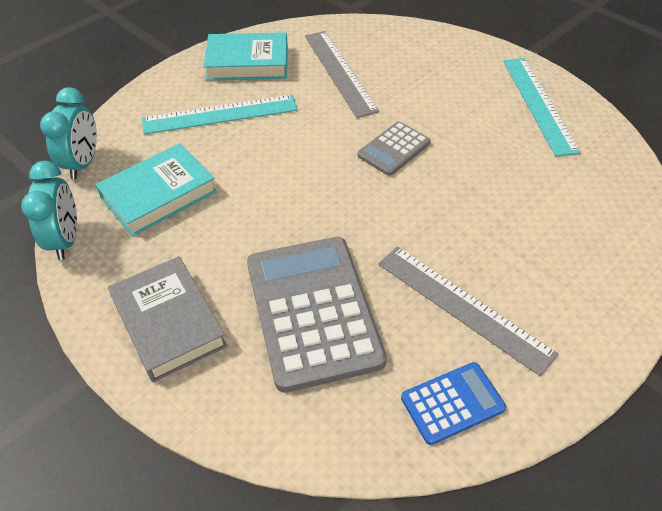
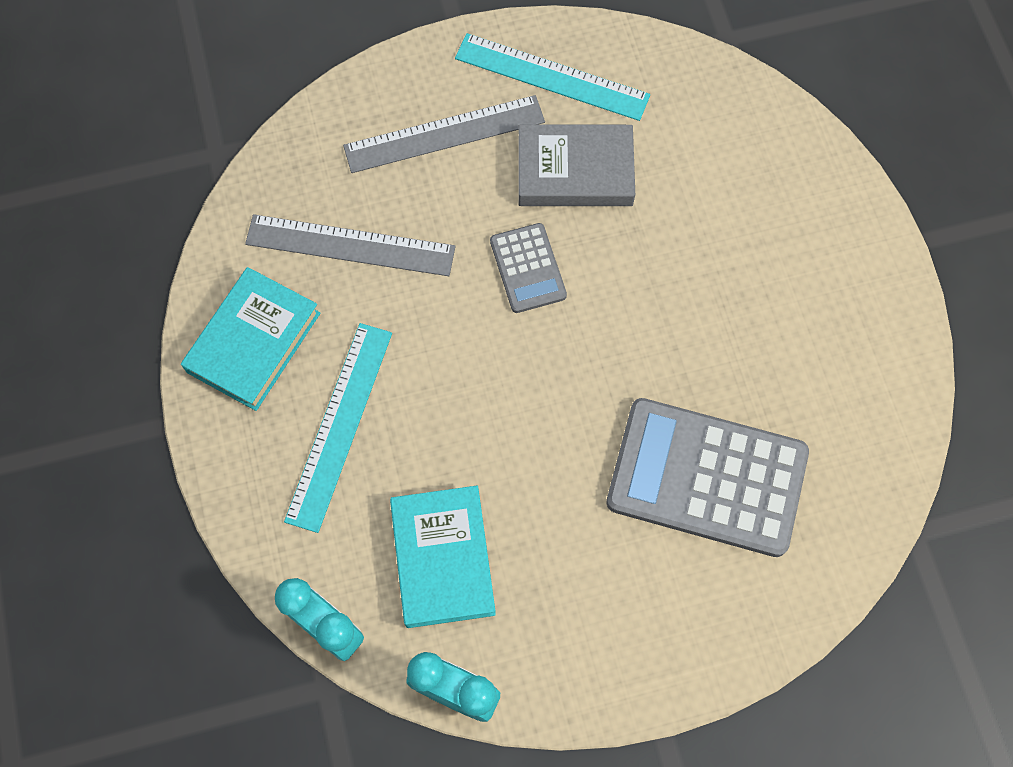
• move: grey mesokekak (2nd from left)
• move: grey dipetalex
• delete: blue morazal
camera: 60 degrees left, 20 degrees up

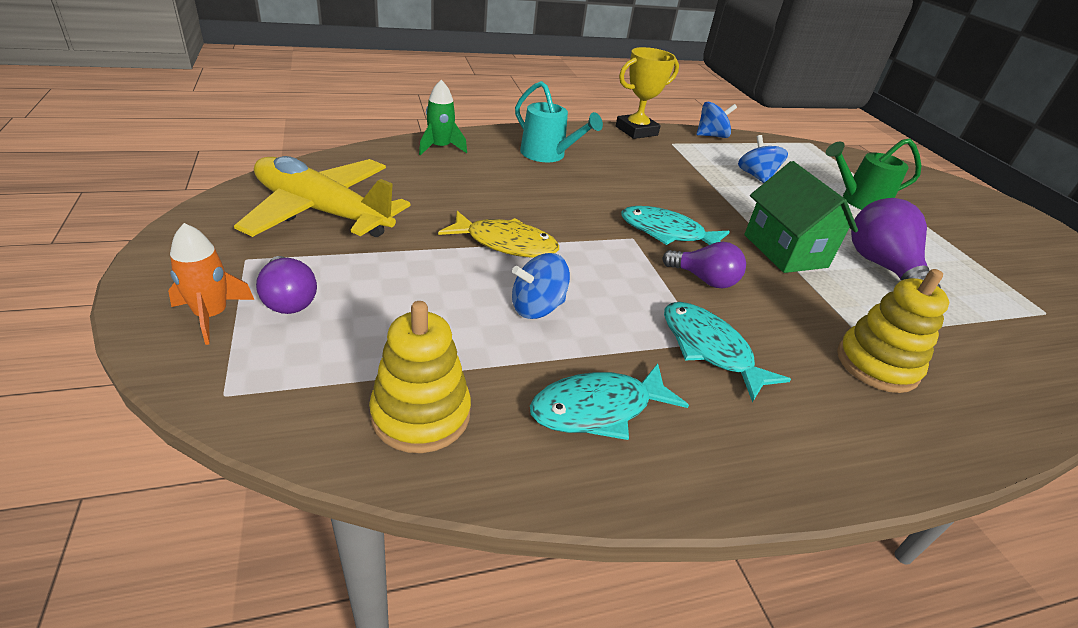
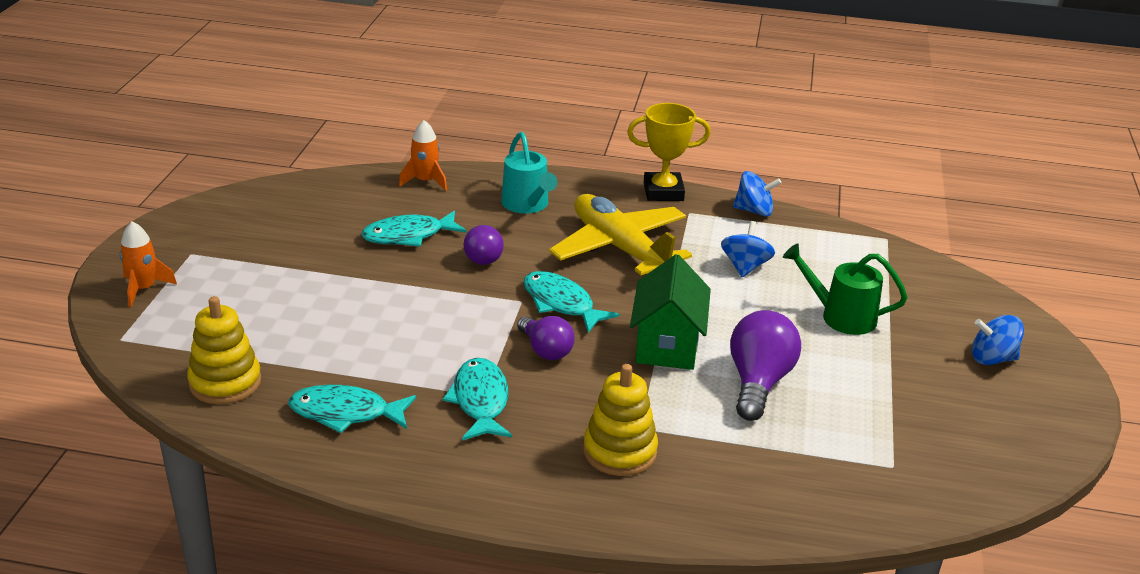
• recolor: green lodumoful to orange lodumoful (2nd from left)
• move: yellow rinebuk
• delete: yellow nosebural
• move: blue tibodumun (1st from left in the first image) to blue tibodumun (3rd from left)
• move: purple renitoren (1st from left)
• insert: turquoise nosebural (2nd from left)
camera: 30 degrees right, 5 degrees down

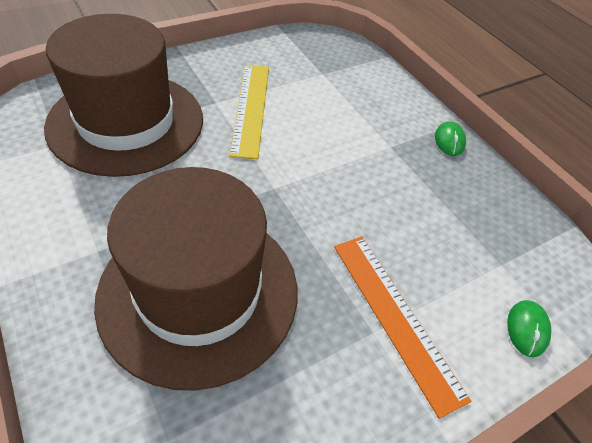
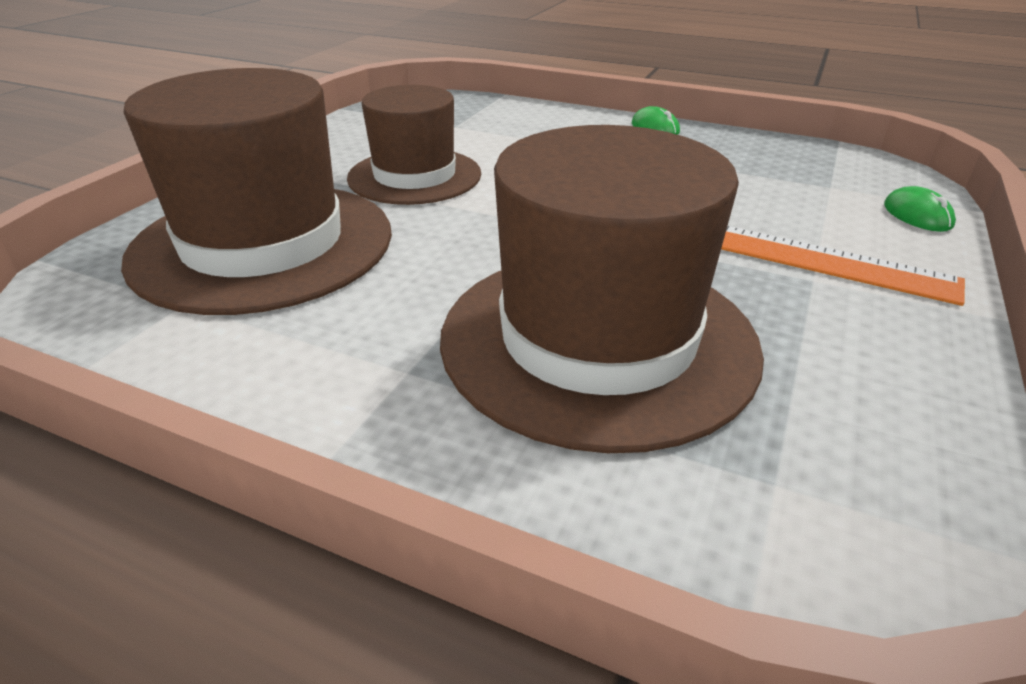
• replace: yellow mesokekak to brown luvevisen (2nd from left)
camera: 30 degrees left, 15 degrees down

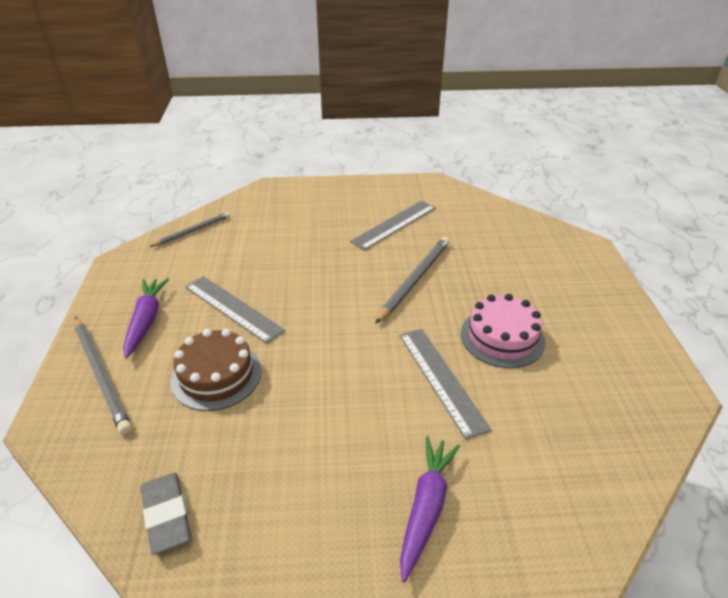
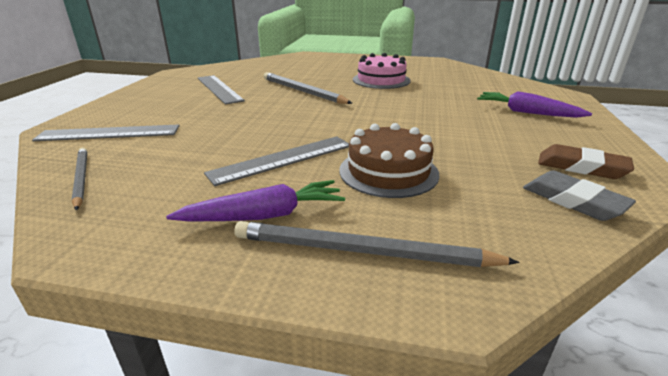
• rotate: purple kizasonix (1st from left) 150 degrees clockwise
• rotate: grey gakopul (1st from left in the first image) 150 degrees counterclockwise
• move: grey mesokekak (3rd from left in the first image) to grey mesokekak (1st from left)
• rotate: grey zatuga 60 degrees clockwise
• insert: brown zatuga
camera: 75 degrees left, 10 degrees down

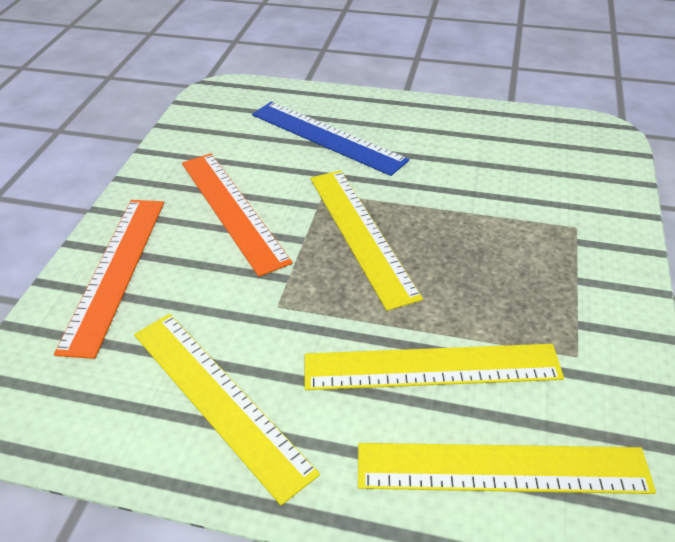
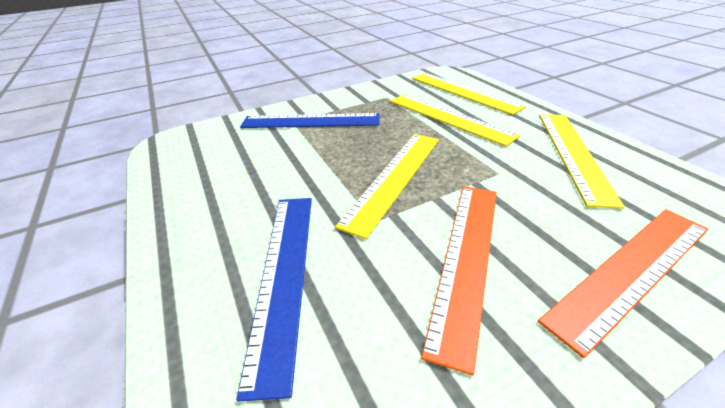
• insert: blue mesokekak (2nd from left)
camera: 130 degrees left, 5 degrees down

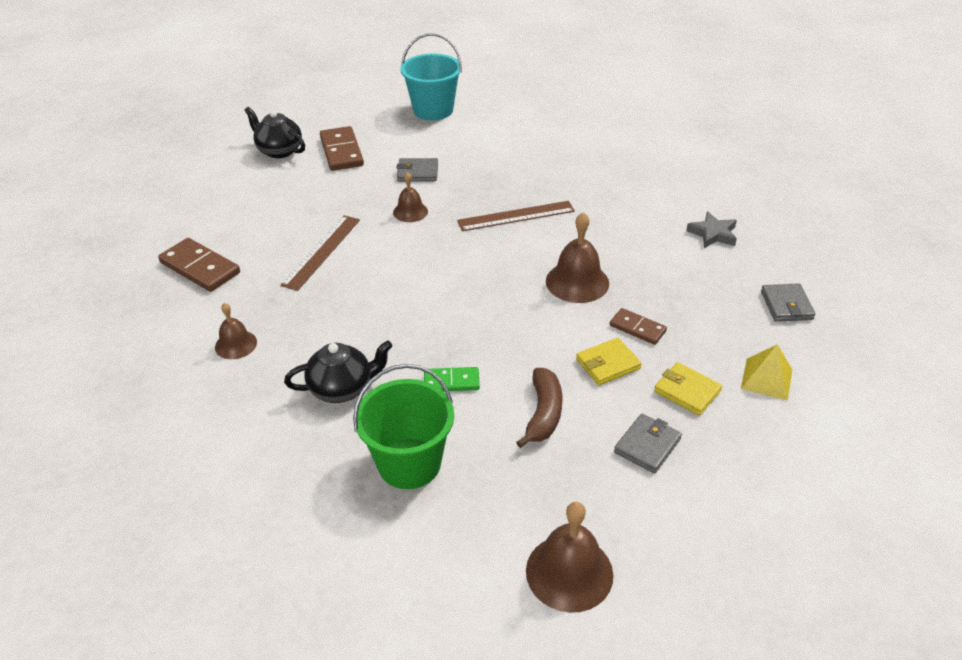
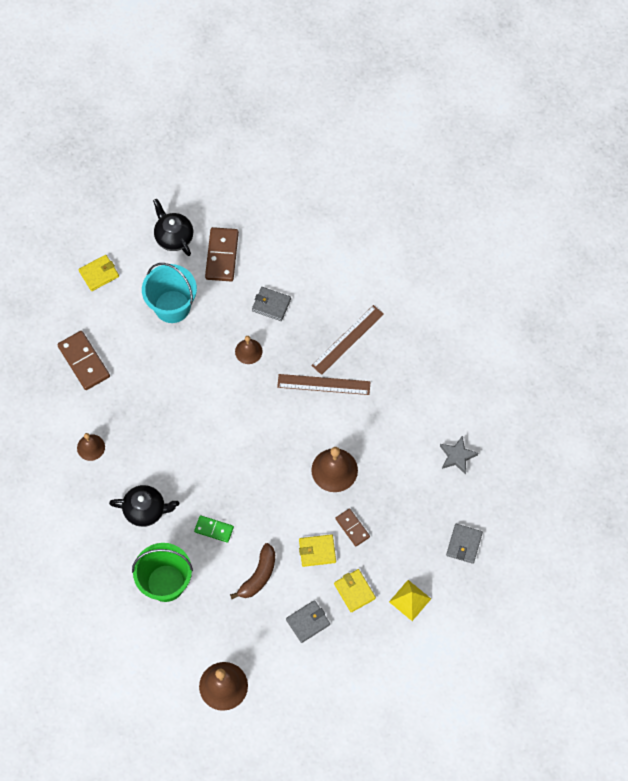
• move: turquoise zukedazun
• move: brown mesokekak (1st from left in the first image) to brown mesokekak (2nd from left)
• insert: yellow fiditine (1st from left)
camera: 20 degrees right, 25 degrees up

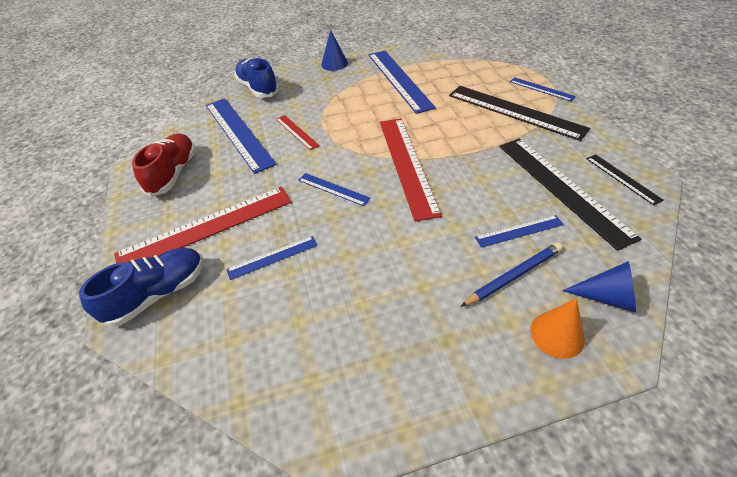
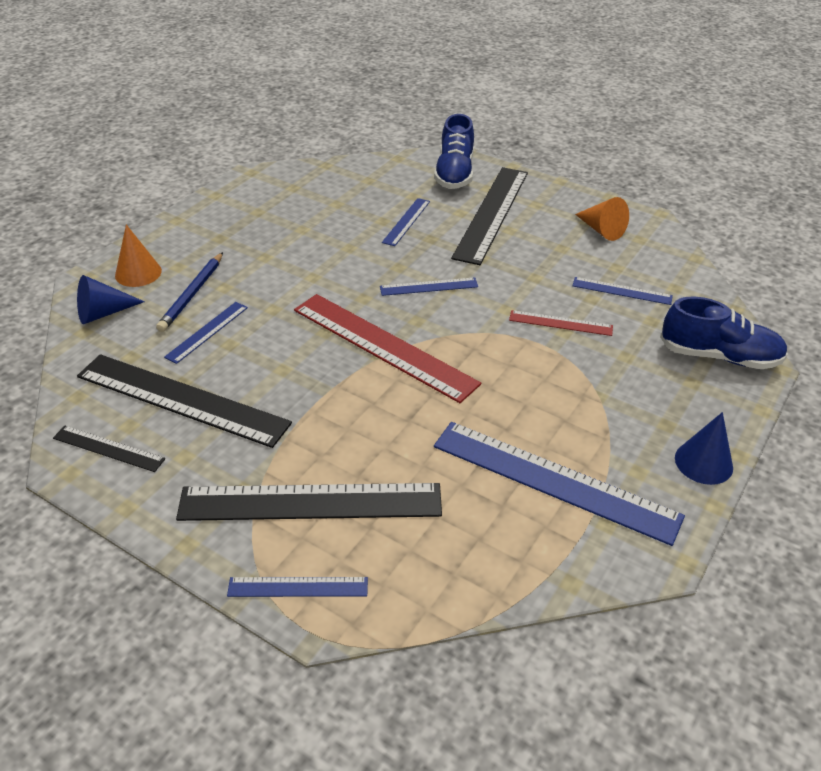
• resize: blue mesokekak (1st from left in the first image) x0.49
• replace: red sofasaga to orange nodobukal (2nd from left)
• recolor: red mesokekak (1st from left) to black mesokekak (4th from left)
camera: 135 degrees right, 5 degrees down

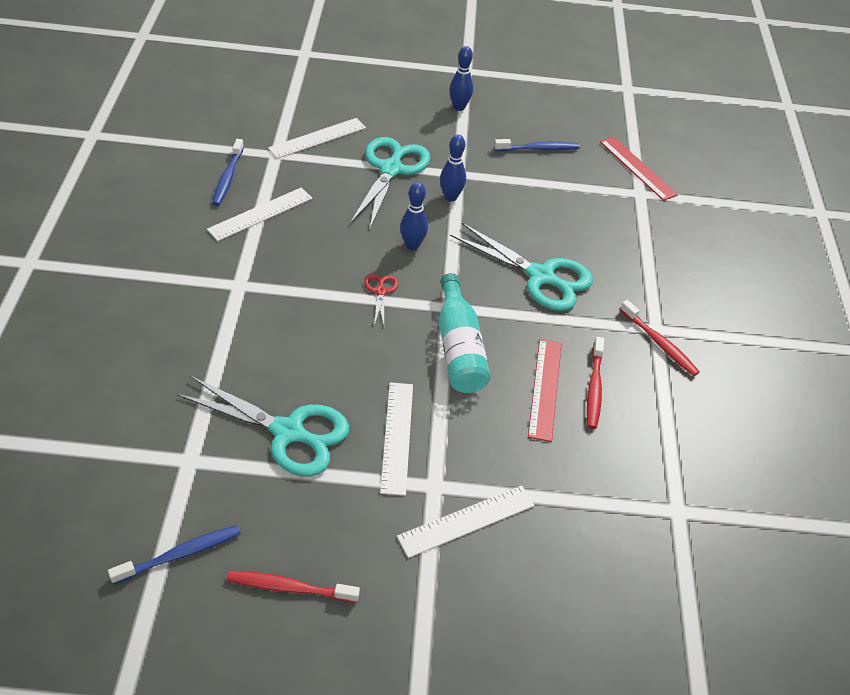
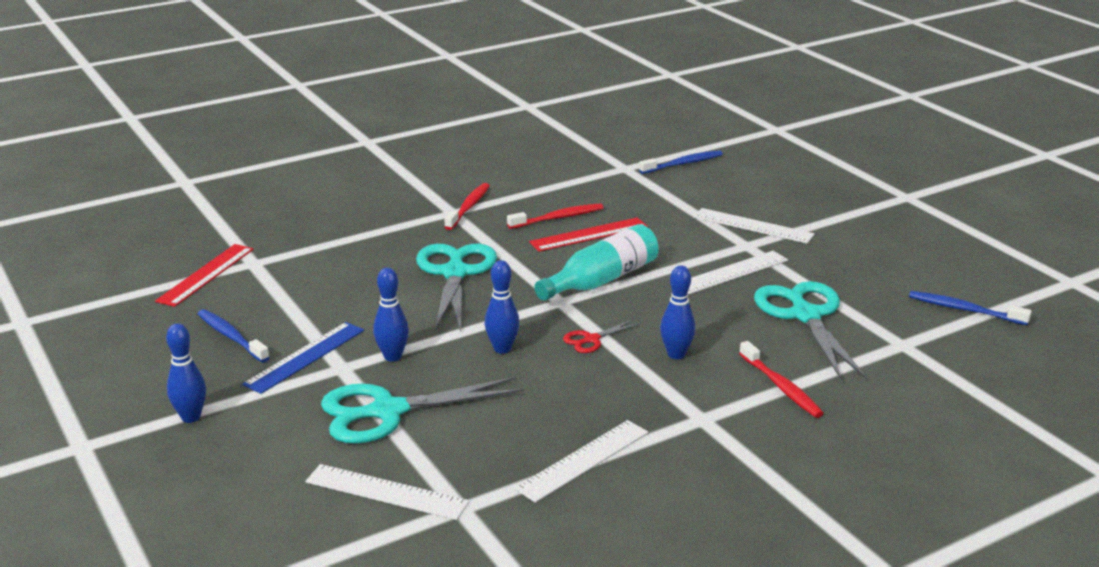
• move: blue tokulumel (2nd from left)
• rotate: white mesokekak (1st from left in the first image) 60 degrees counterclockwise
• move: red tokulumel (1st from left in the first image) to red tokulumel (3rd from left)
• insert: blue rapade (4th from left)
• insert: blue mesokekak
camera: 120 degrees left, 20 degrees down

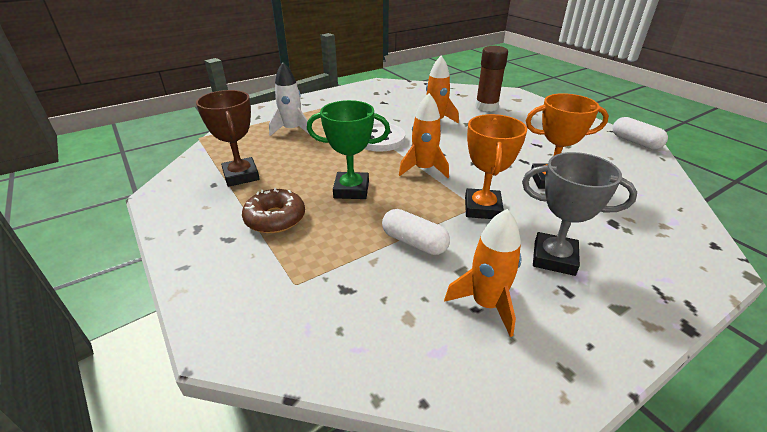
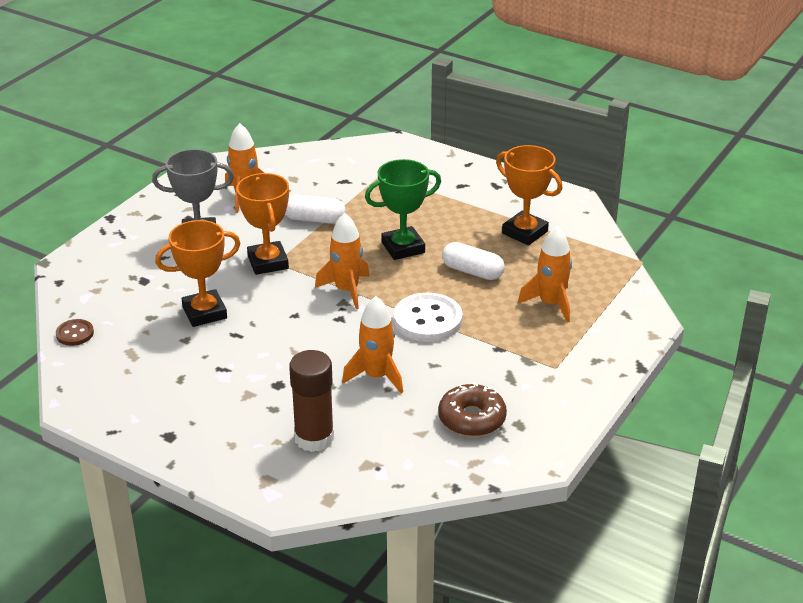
• recolor: white lodumoful to orange lodumoful (4th from left)
• recolor: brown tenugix to orange tenugix (3rd from left)
• move: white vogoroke (2nd from left)
• move: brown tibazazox
• insert: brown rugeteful
camera: 155 degrees right, 0 degrees up

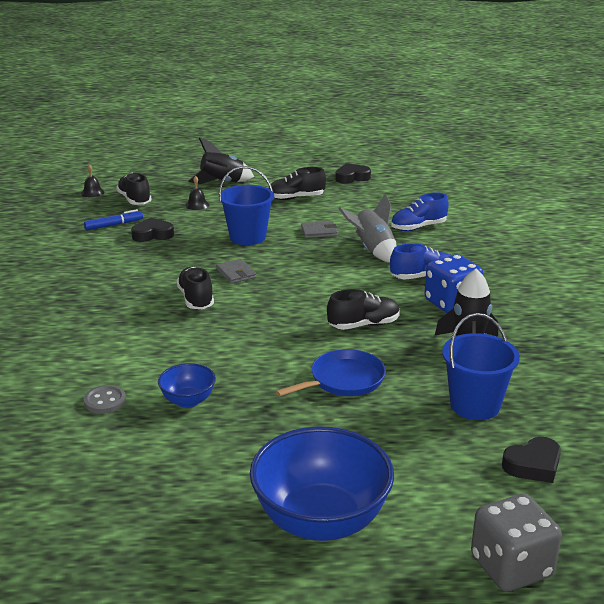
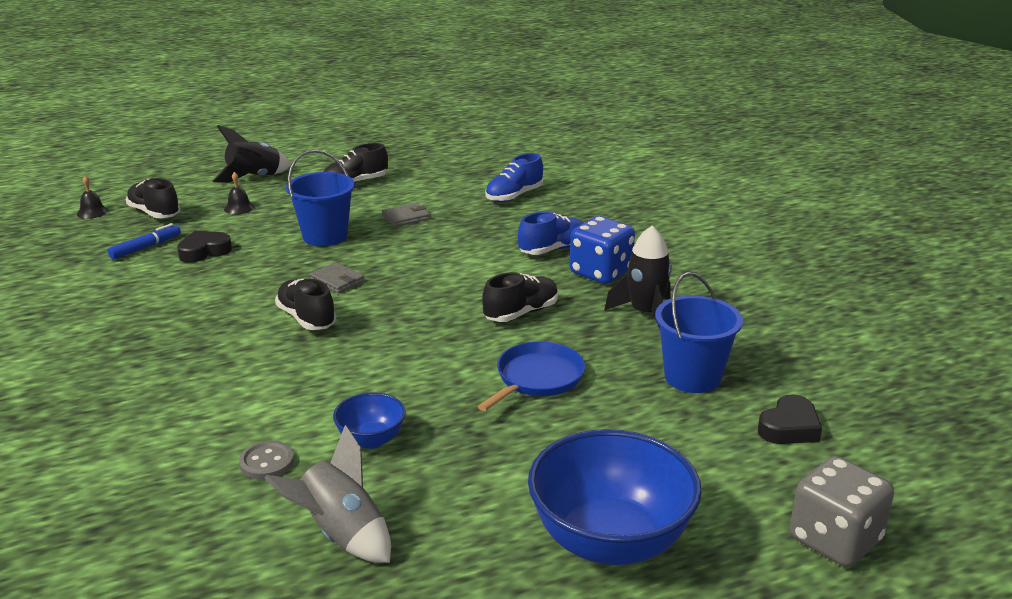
• delete: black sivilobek (2nd from left)
• move: grey lodumoful
camera: 20 degrees left, 0 degrees up

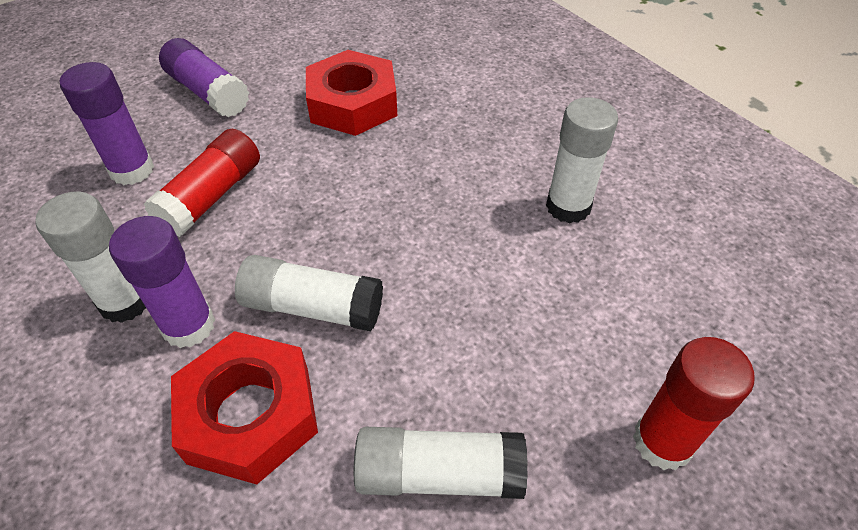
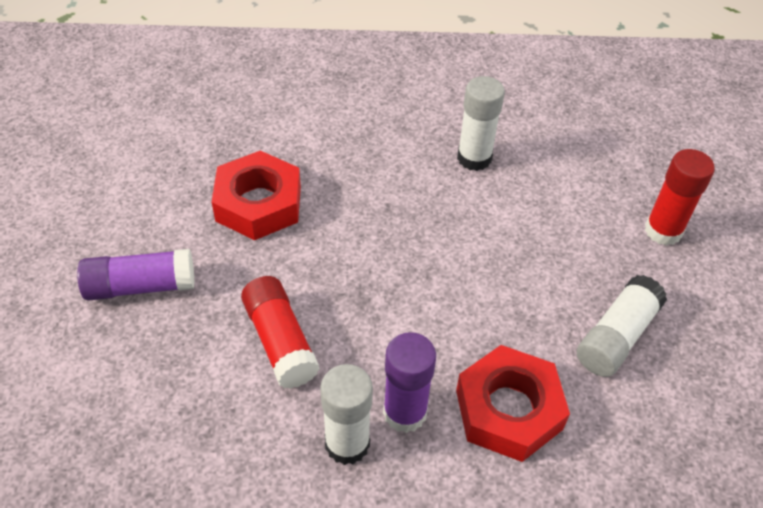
• delete: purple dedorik (1st from left)
• delete: white dedorik (2nd from left)
camera: 55 degrees left, 0 degrees up

